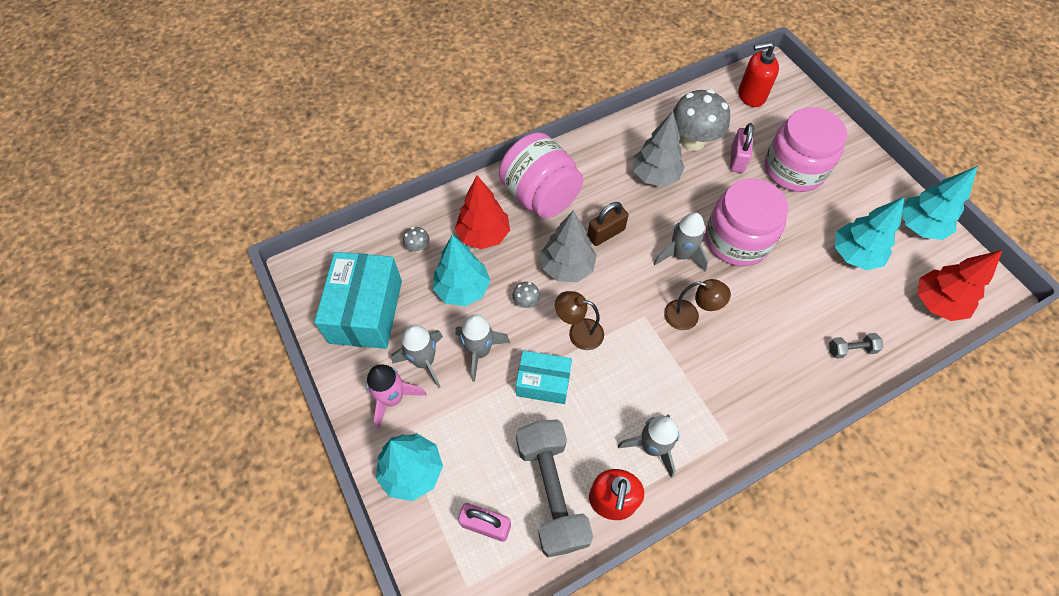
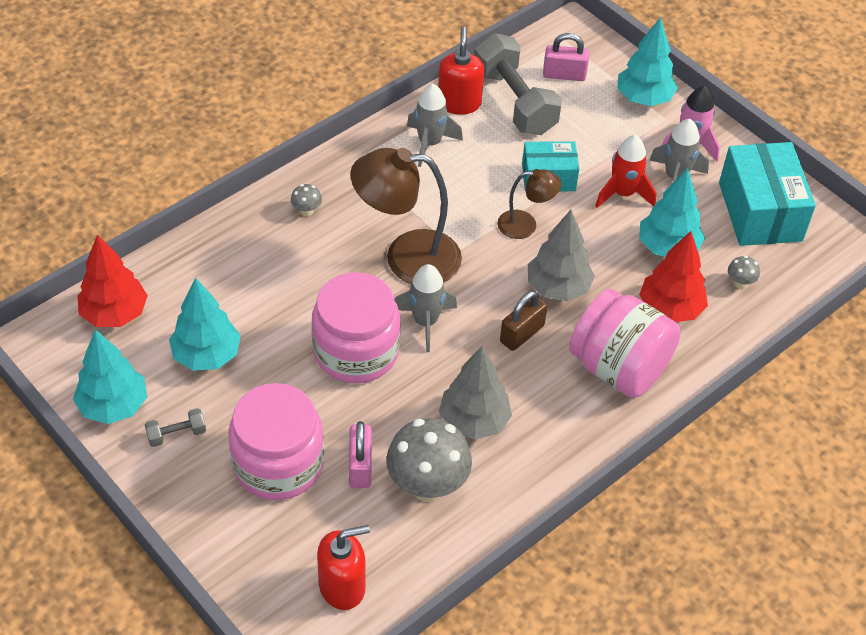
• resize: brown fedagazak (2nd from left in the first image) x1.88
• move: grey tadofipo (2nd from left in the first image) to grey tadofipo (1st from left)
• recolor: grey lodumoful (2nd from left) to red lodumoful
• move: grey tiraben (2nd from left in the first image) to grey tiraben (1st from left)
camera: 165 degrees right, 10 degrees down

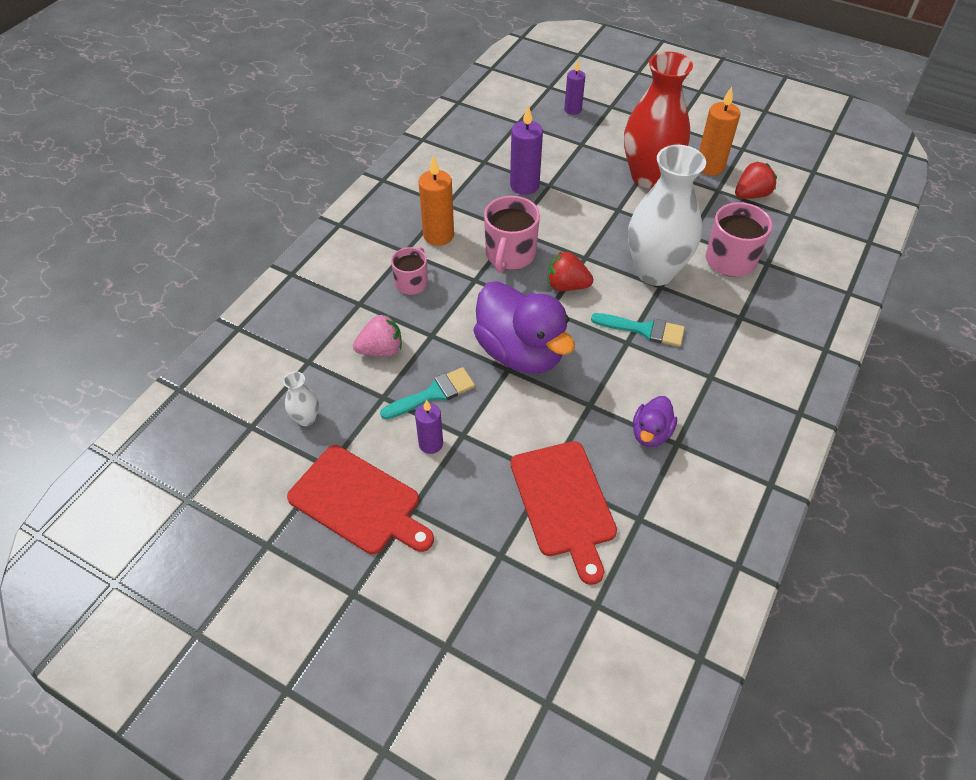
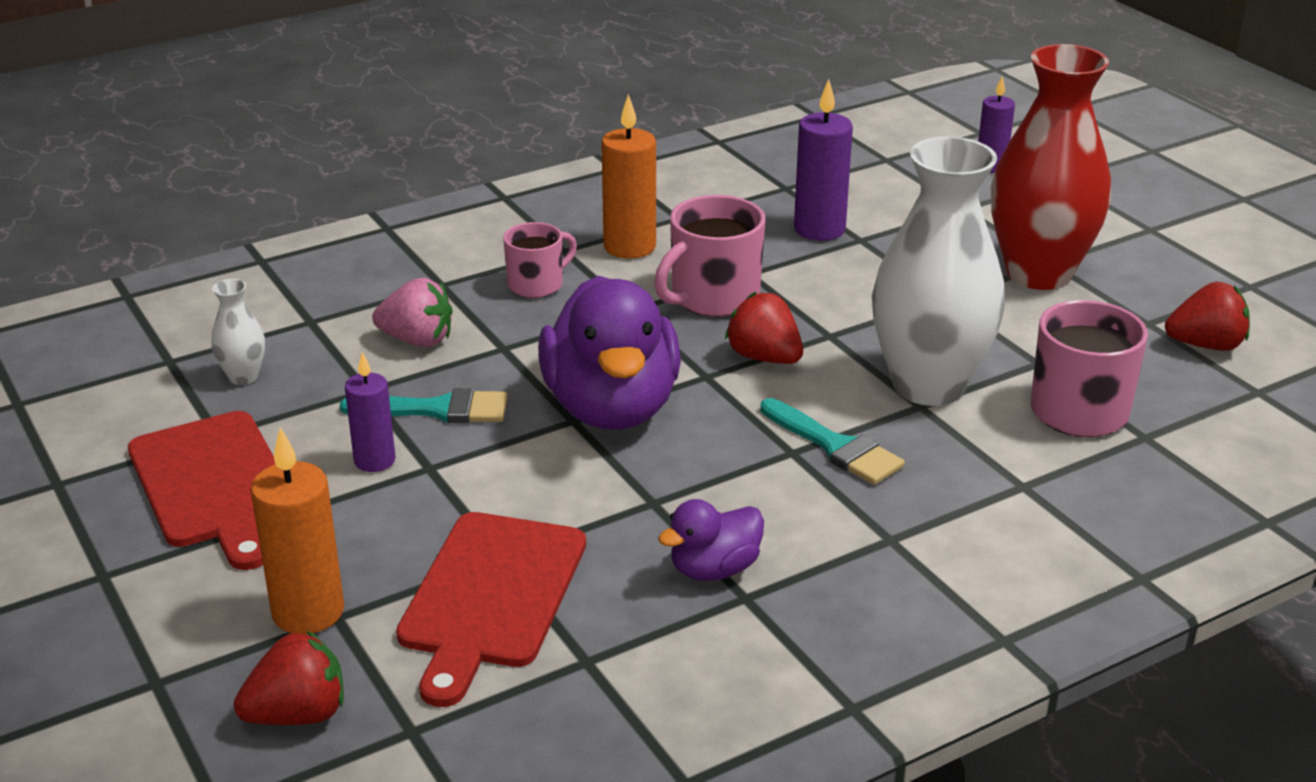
• move: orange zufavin (2nd from left in the first image) to orange zufavin (1st from left)
• insert: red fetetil (1st from left)
camera: 30 degrees right, 20 degrees down

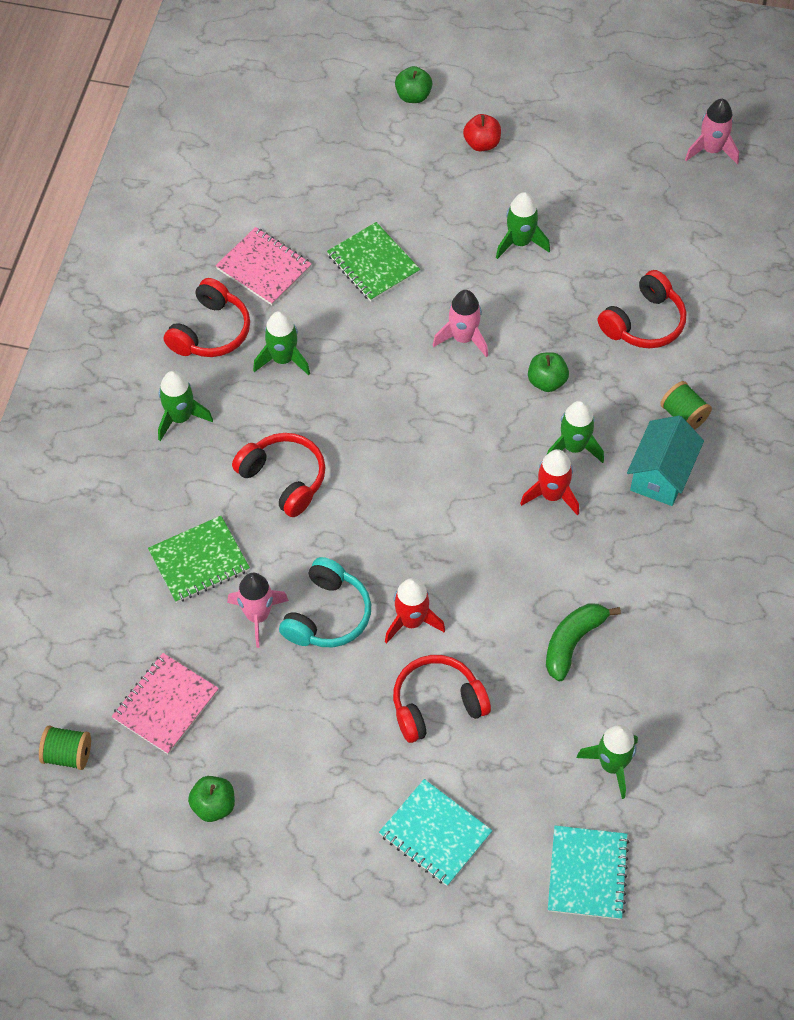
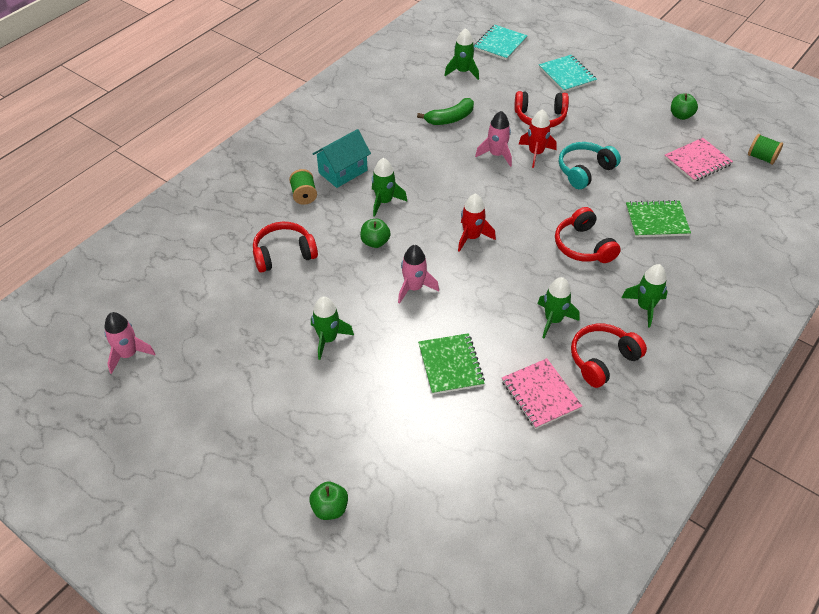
• delete: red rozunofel
• move: red lodumoful (2nd from left in the first image) to red lodumoful (1st from left)
• move: pink lodumoful (1st from left in the first image) to pink lodumoful (3rd from left)
camera: 155 degrees left, 10 degrees down

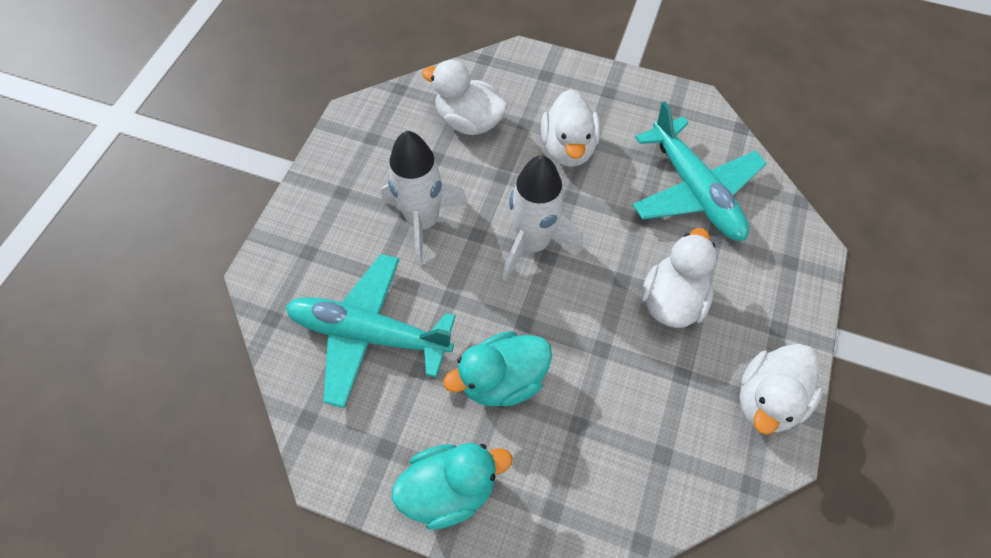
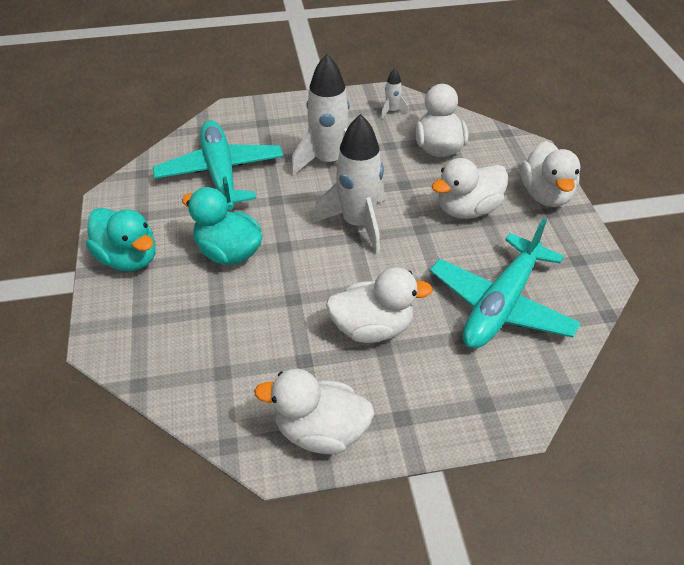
• insert: white lodumoful (3rd from left)
• insert: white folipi (5th from left)
camera: 60 degrees right, 15 degrees down

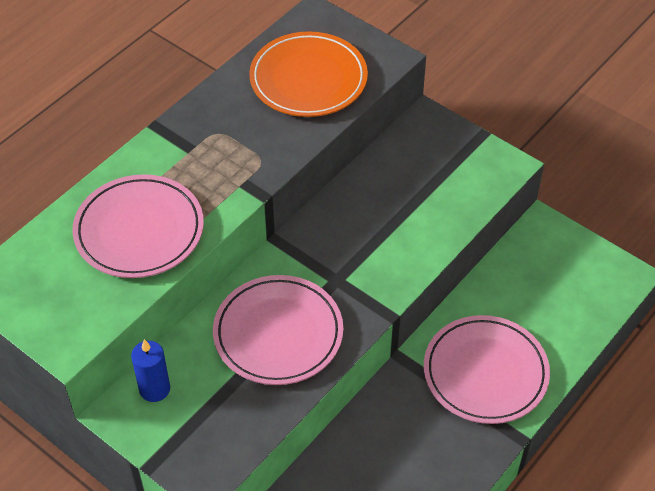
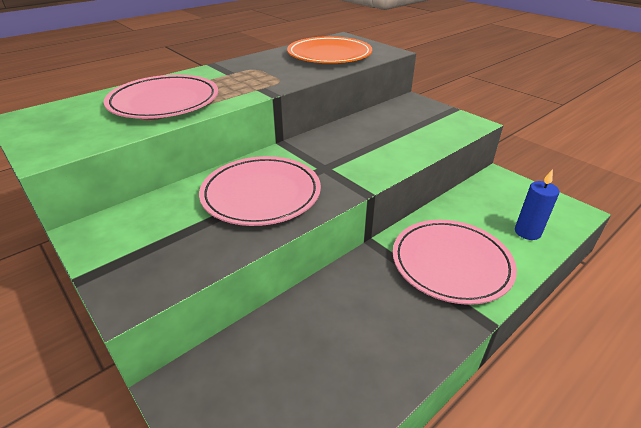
• move: blue zufavin
camera: 10 degrees right, 15 degrees down

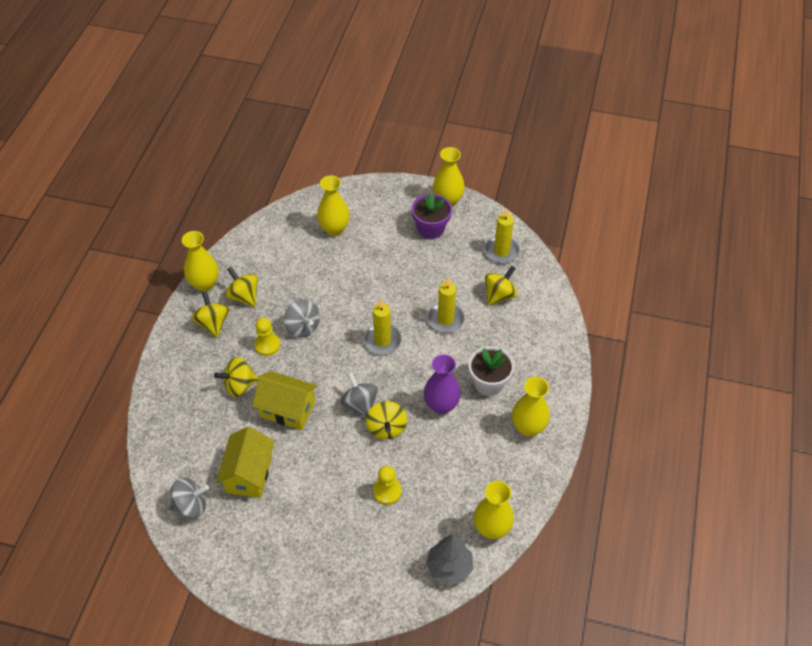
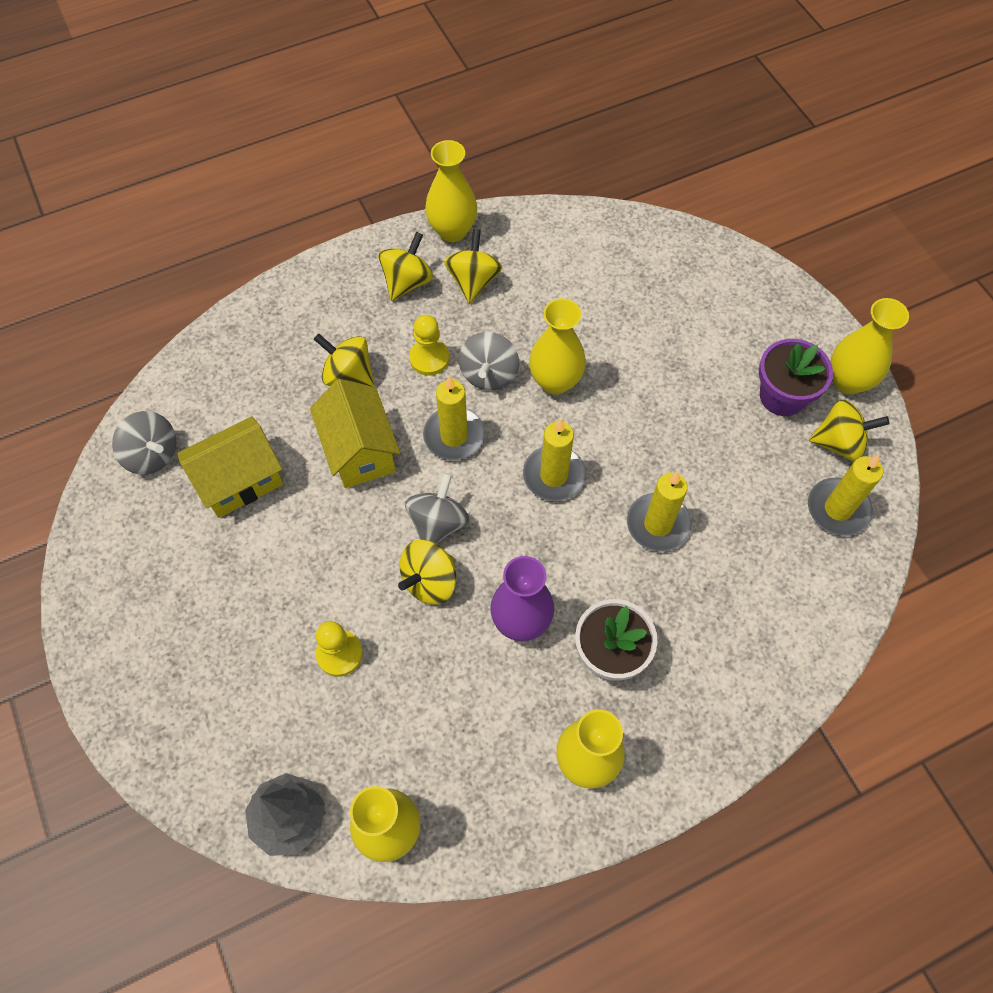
• move: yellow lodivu (2nd from left in the first image) to yellow lodivu (3rd from left)
• move: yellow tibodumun (5th from left)
• insert: yellow zufavin (1st from left)
camera: 50 degrees right, 10 degrees up

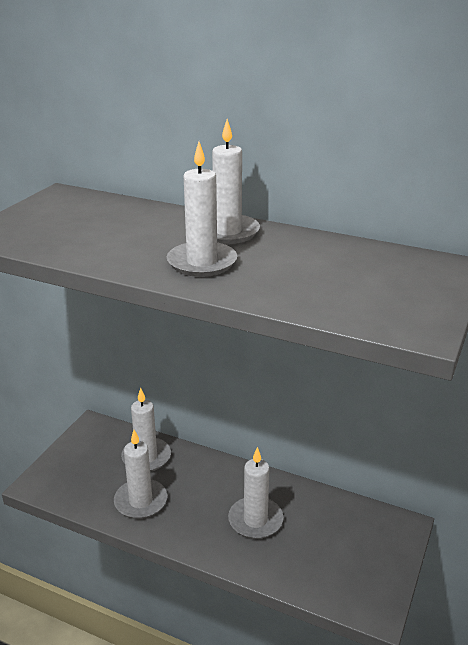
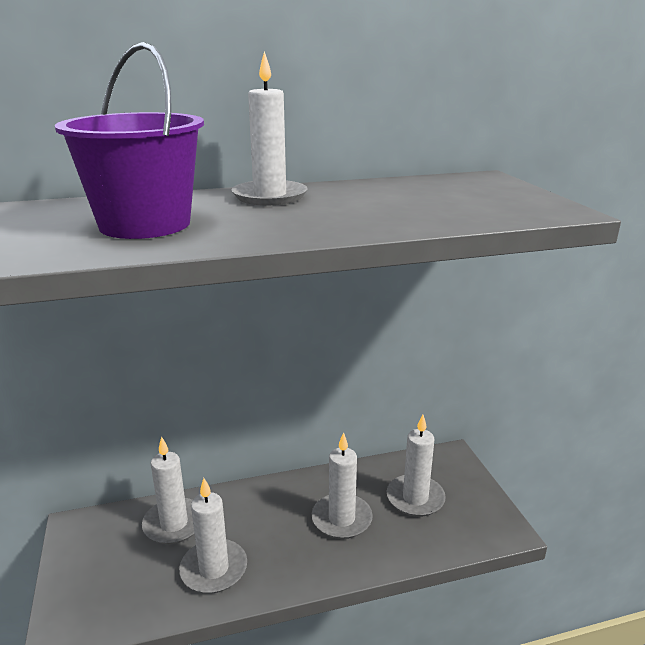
• move: white zufavin (3rd from left in the first image) to white zufavin (5th from left)
• insert: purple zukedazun
camera: 40 degrees left, 5 degrees down

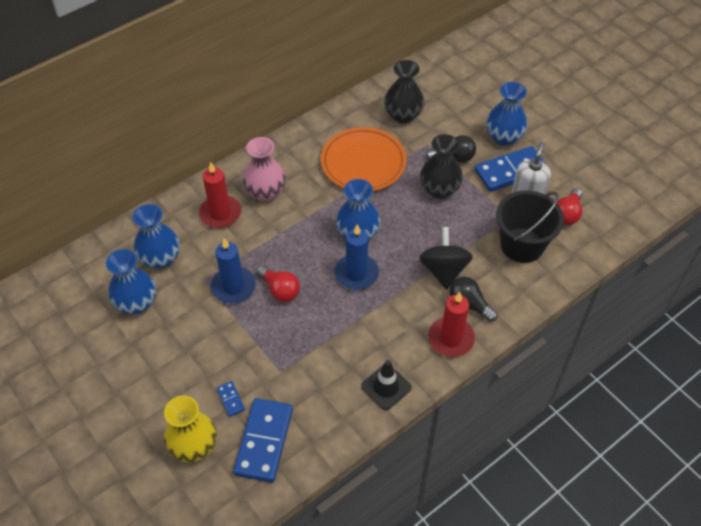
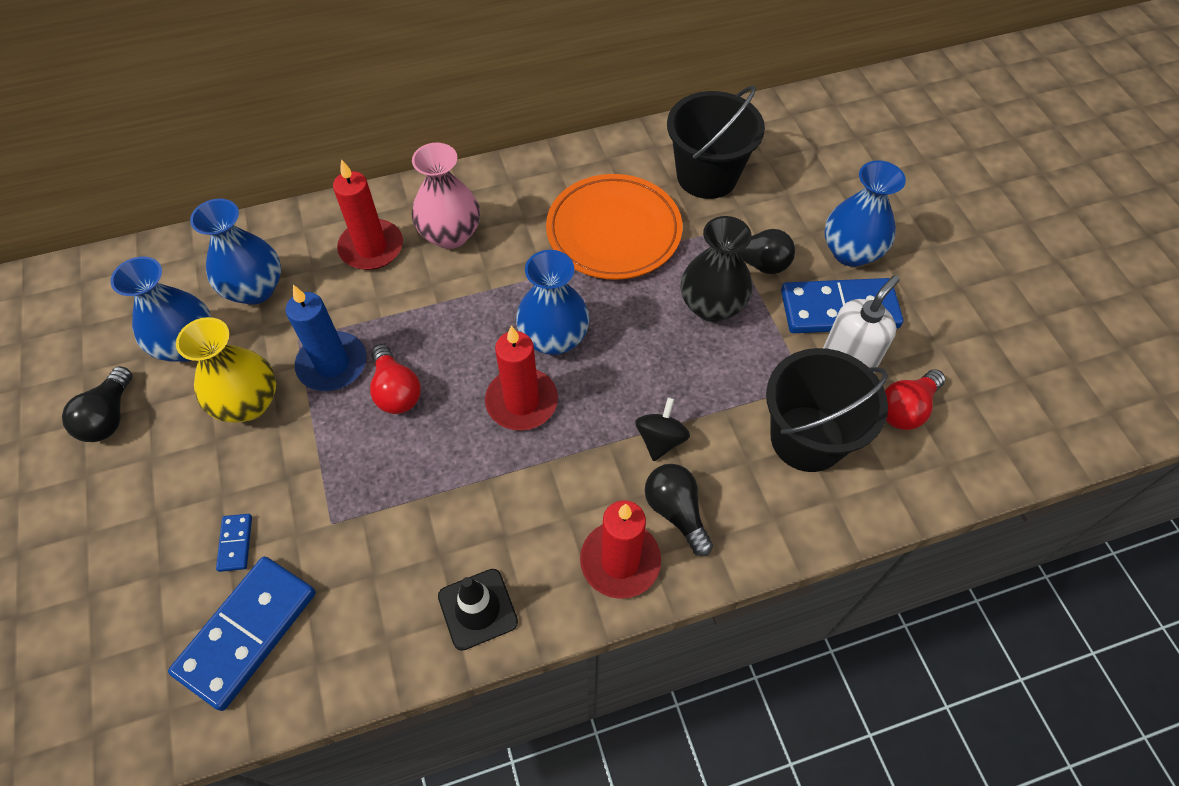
• replace: black lodivu (1st from left) to black zukedazun (1st from left)
• recolor: blue zufavin (2nd from left) to red zufavin (2nd from left)
• resize: black tibodumun x0.63
• move: yellow lodivu
• insert: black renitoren (1st from left)
camera: 20 degrees right, 5 degrees up

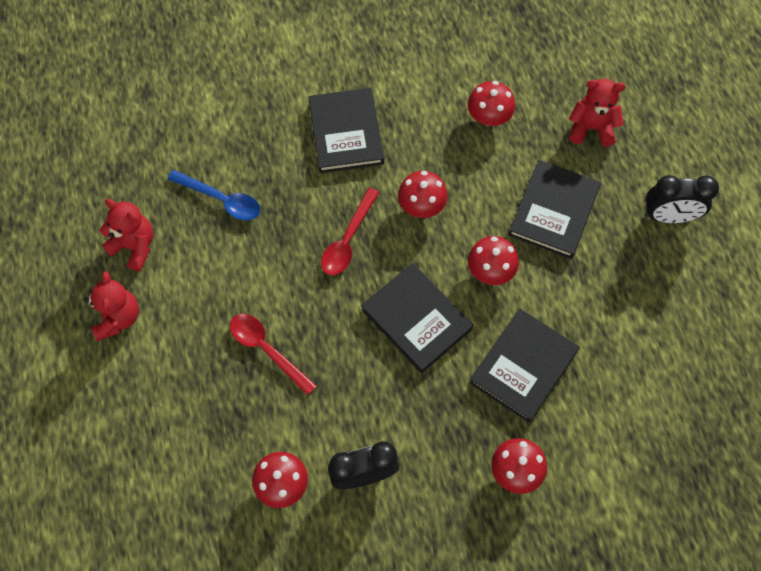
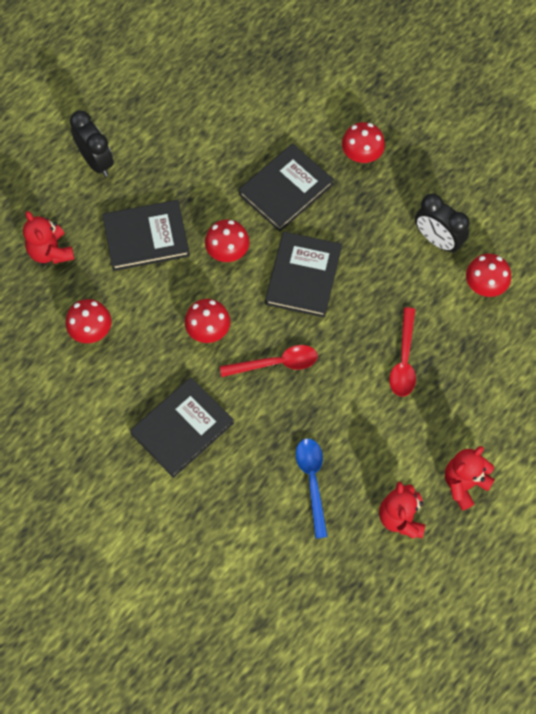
• rotate: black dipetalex (3rd from left) 45 degrees counterclockwise
camera: 125 degrees left, 0 degrees up

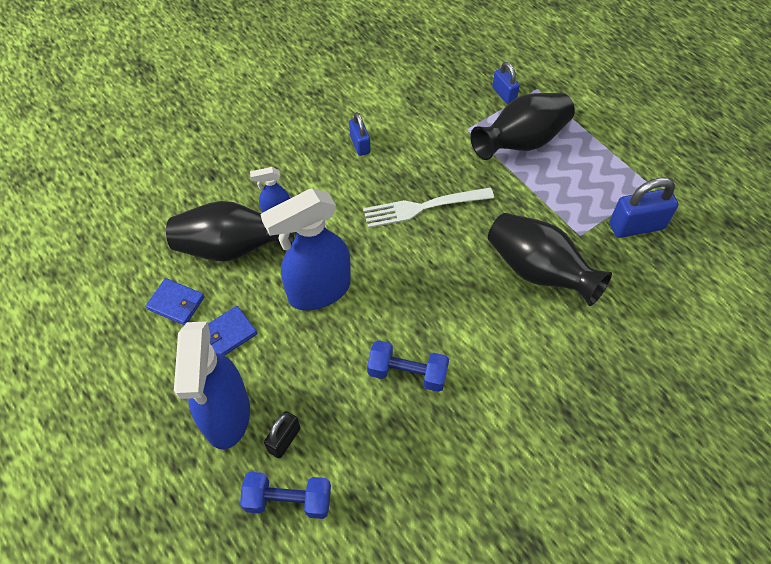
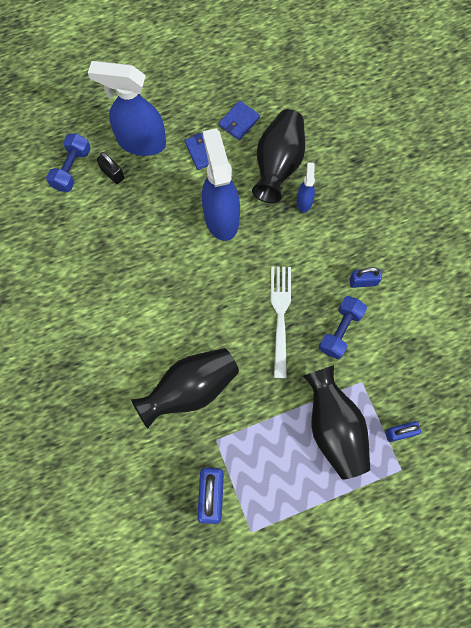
• move: blue tiraben (2nd from left)
camera: 105 degrees right, 15 degrees up

